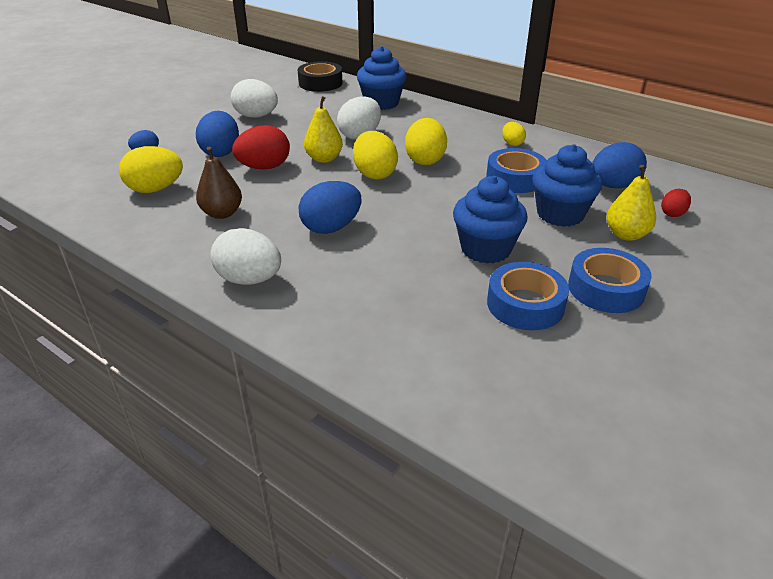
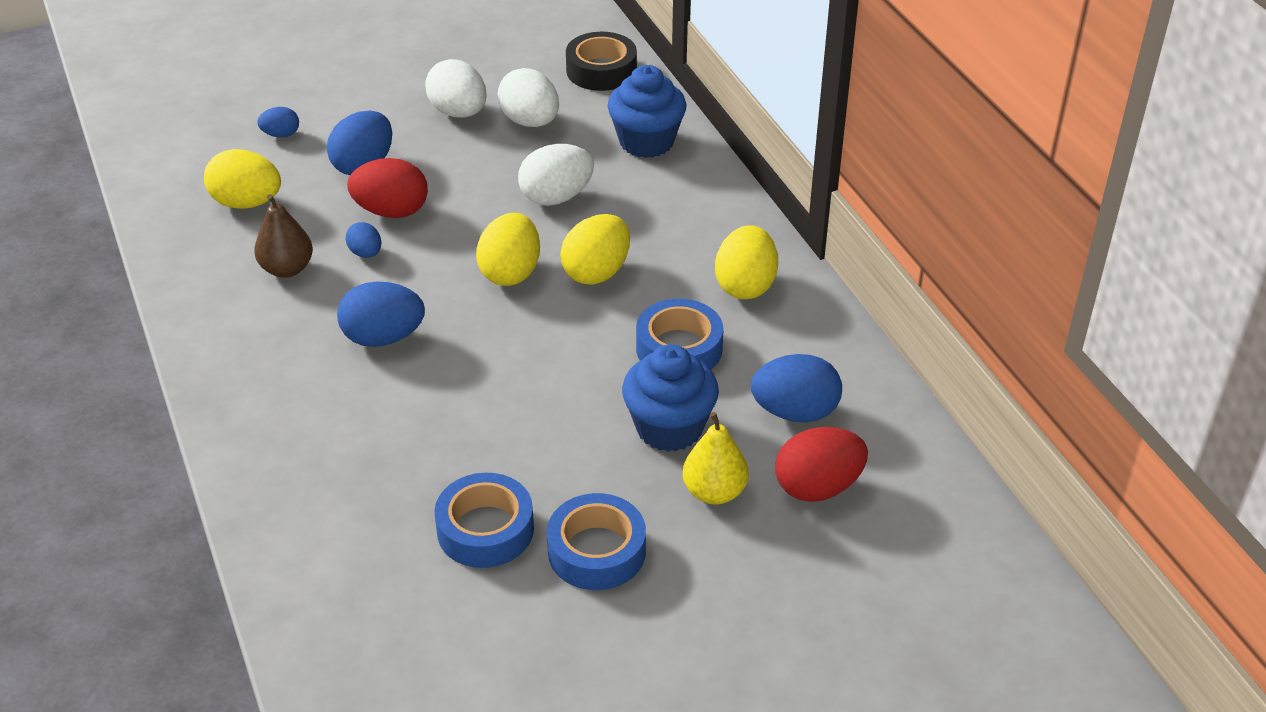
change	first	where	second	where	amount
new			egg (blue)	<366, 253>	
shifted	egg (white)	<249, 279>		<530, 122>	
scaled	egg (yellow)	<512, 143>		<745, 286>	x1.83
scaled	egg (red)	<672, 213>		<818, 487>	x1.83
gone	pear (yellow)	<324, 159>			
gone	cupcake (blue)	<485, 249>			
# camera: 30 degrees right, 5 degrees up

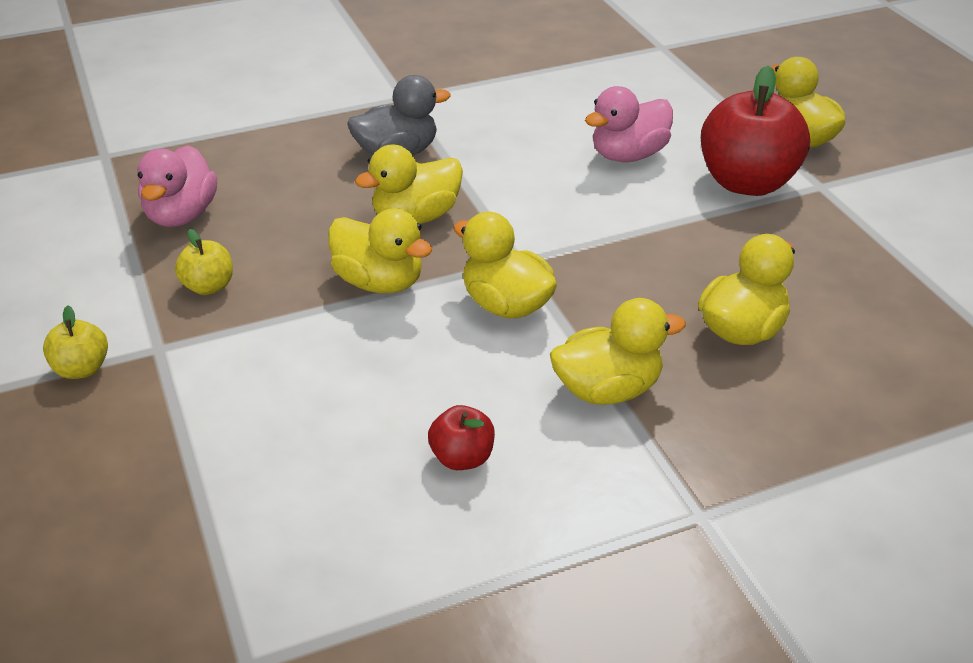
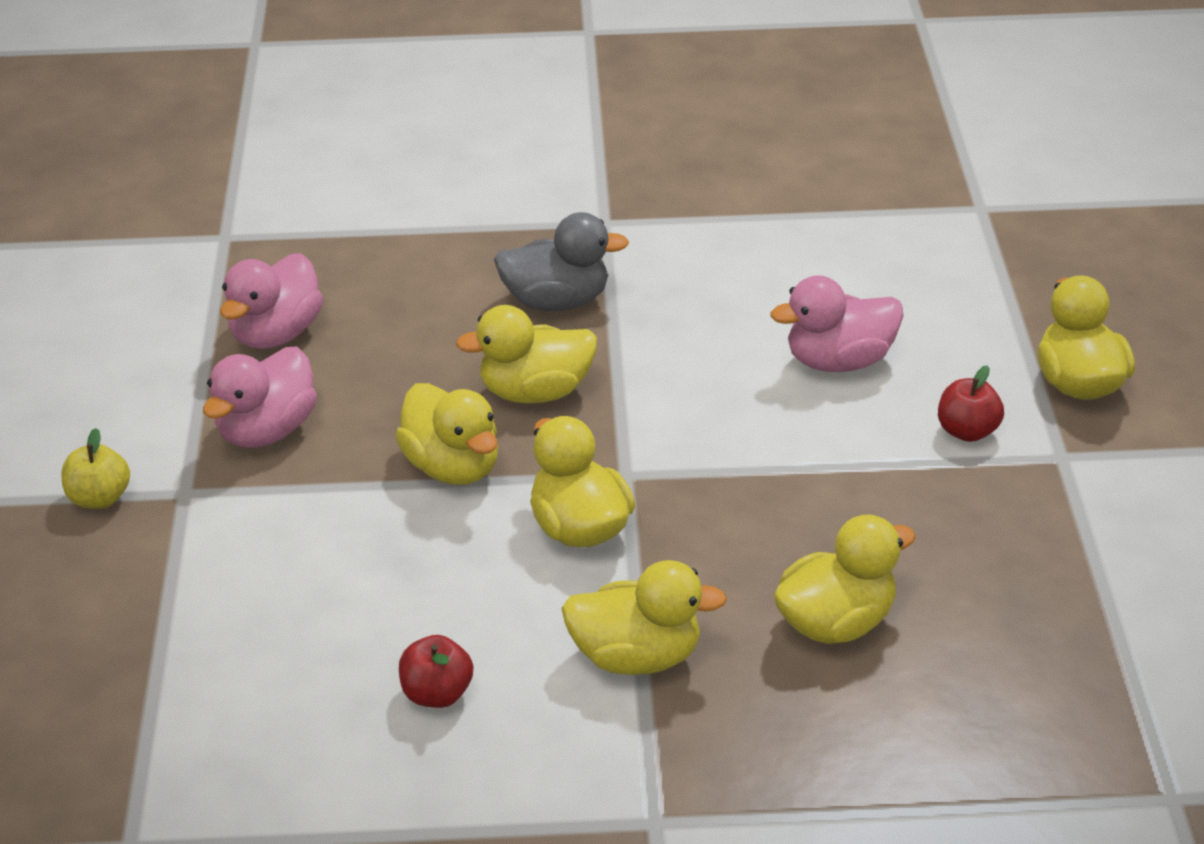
change	first	where	second	where	amount
swapped	apple (yellow)	<208, 286>	duck (pink)	<267, 430>	
scaled	apple (red)	<747, 183>		<967, 431>	x0.47
# camera: 20 degrees right, 0 degrees up

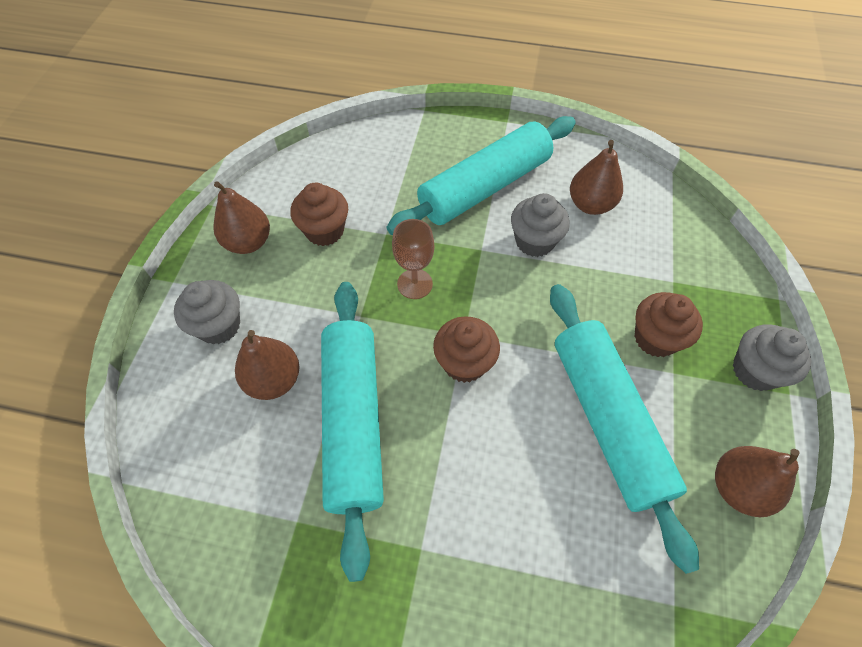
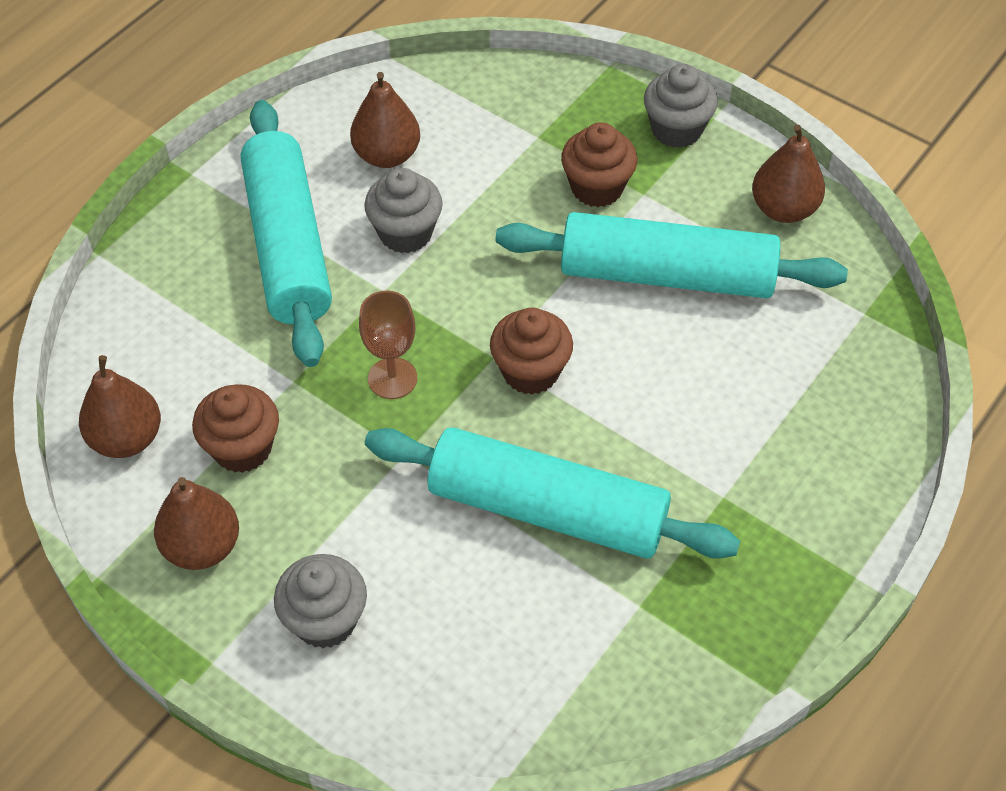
change	first	where	second	where	amount
shifted	pear (brown)	<274, 380>		<127, 438>	
# camera: 65 degrees left, 5 degrees down

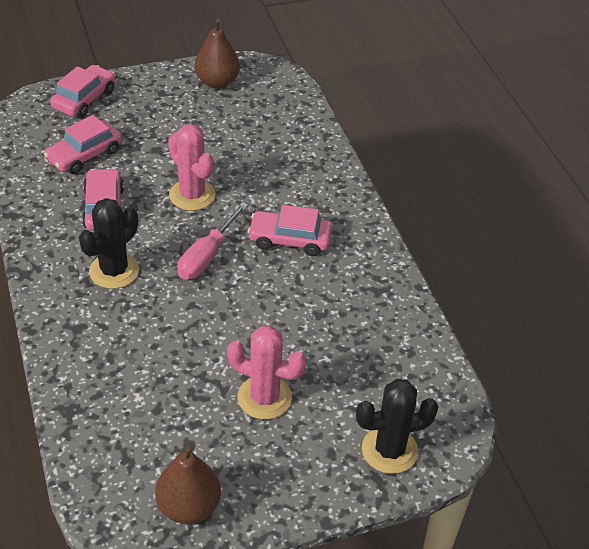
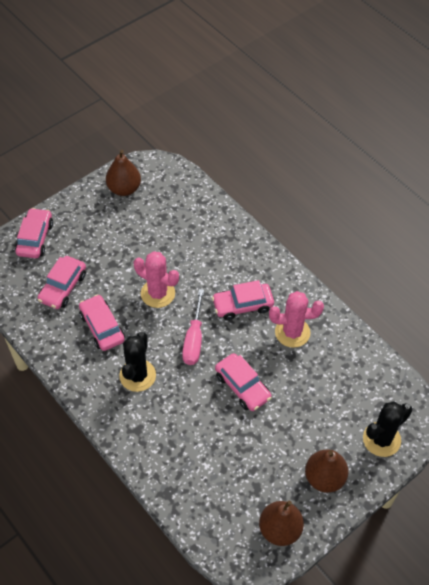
change	first	where	second	where	amount
new			car (pink)	<242, 386>	
shifted	cactus (pink)	<264, 397>		<292, 332>	
new			pear (brown)	<324, 478>	
# camera: 20 degrees left, 10 degrees up

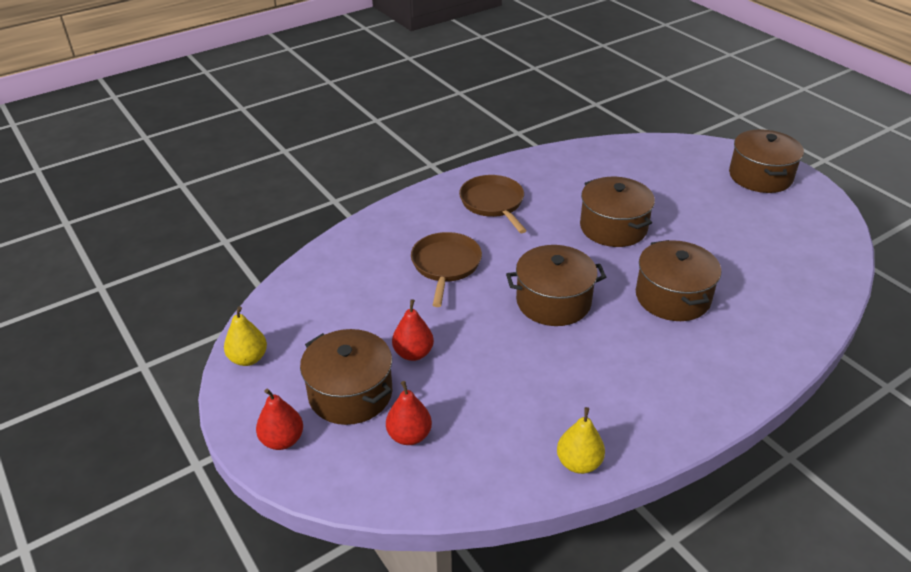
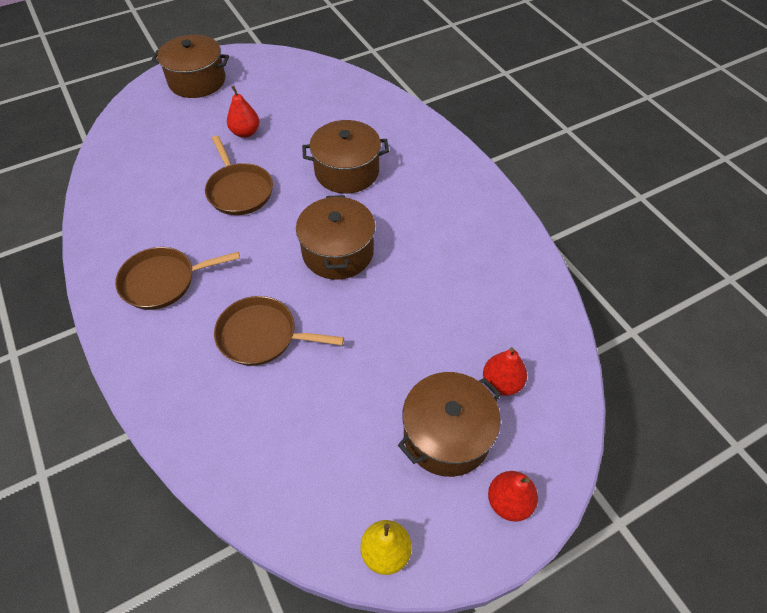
change	first	where	second	where	amount
swapped	pot (brown)	<613, 227>	pan (brown)	<239, 191>	
shifted	pear (red)	<413, 353>		<245, 132>	
gone	pear (yellow)	<579, 463>			
# camera: 85 degrees left, 15 degrees up

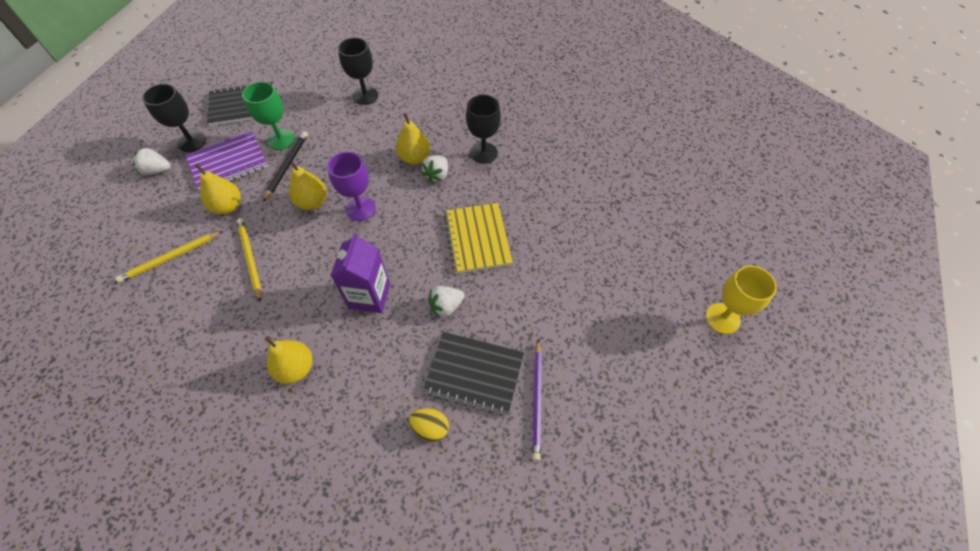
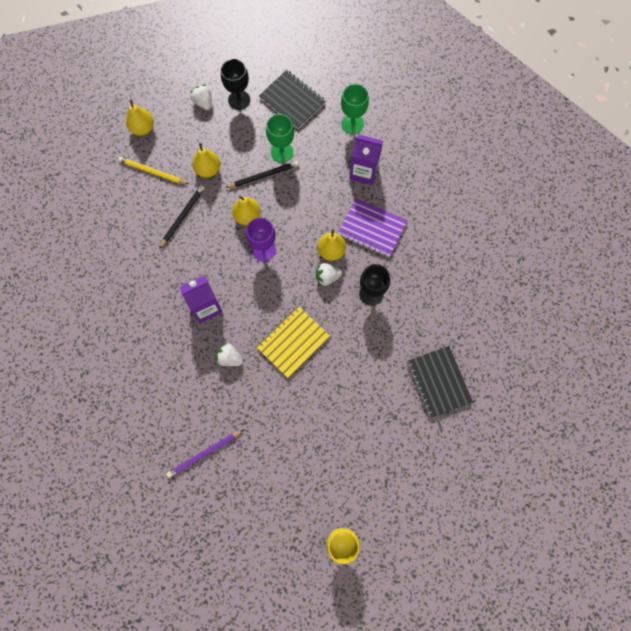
change	first	where	second	where	amount
shifted	pear (yellow)	<296, 368>		<143, 128>	
repainted	pencil (yellow)	<250, 258>	pencil (black)	<182, 216>	
shifted	notebook (purple)	<228, 163>		<372, 228>	
new			goblet (green)	<352, 124>	
swapped	goblet (black)	<365, 96>	carton (purple)	<363, 172>	
shifted	notebook (black)	<474, 373>		<438, 382>	
gone	egg (yellow)	<430, 428>			
# camera: 55 degrees right, 15 degrees up

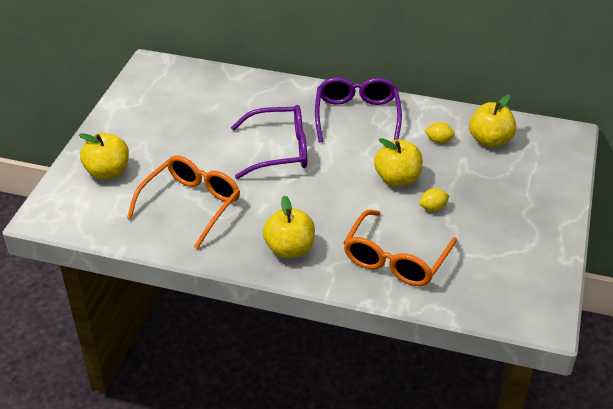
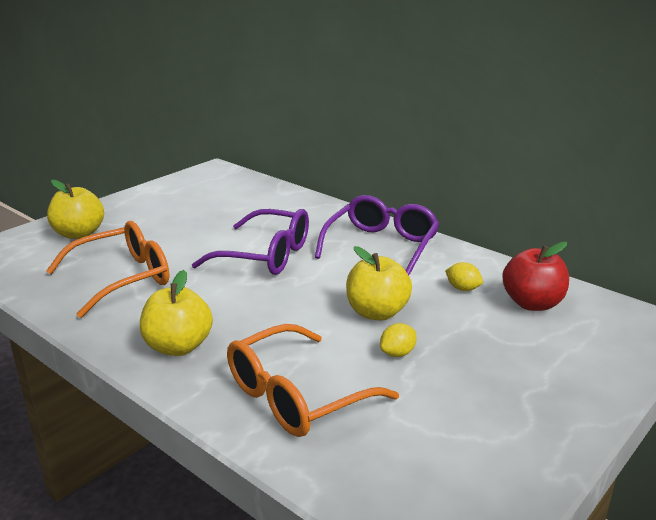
change	first	where	second	where	amount
rotated	lemon (yellow)	<433, 208>		<397, 353>	45 degrees counterclockwise
repainted	apple (yellow)	<490, 140>	apple (red)	<532, 303>	
# camera: 25 degrees right, 15 degrees down

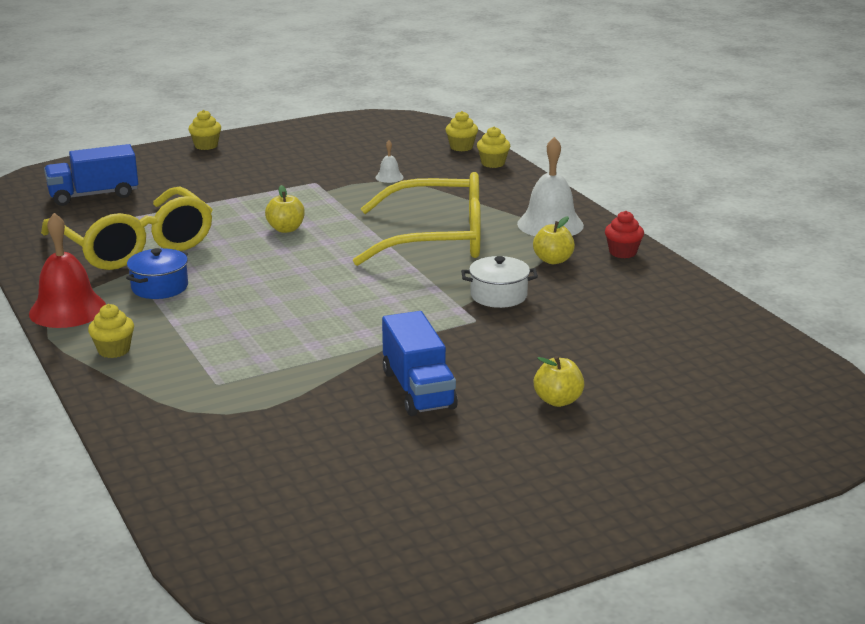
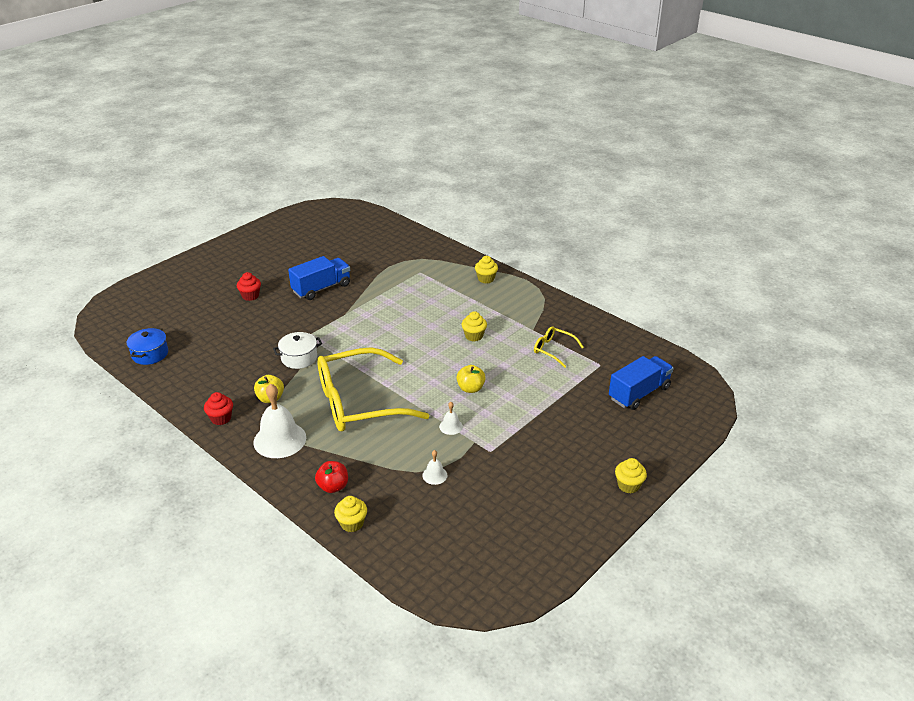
change	first	where	second	where	amount
shifted	pot (blue)	<160, 287>		<150, 354>	
swapped	apple (yellow)	<558, 400>	cupcake (red)	<250, 296>	
rotated	truck (blue)	<418, 389>		<321, 288>	90 degrees clockwise
new			apple (red)	<333, 487>	
new			bell (white)	<451, 426>	
shifted	cupcake (yellow)	<461, 147>		<474, 336>	
scaled	glasses (yellow)	<135, 246>		<553, 350>	x0.44
gone	bell (red)	<67, 310>			
# camera: 160 degrees right, 10 degrees up

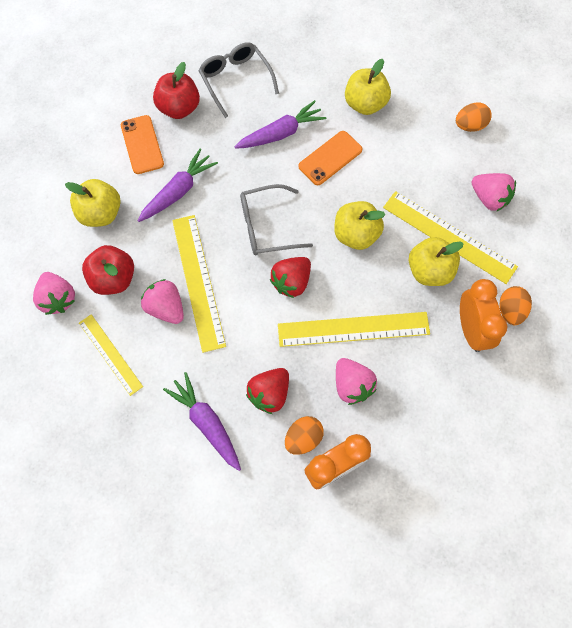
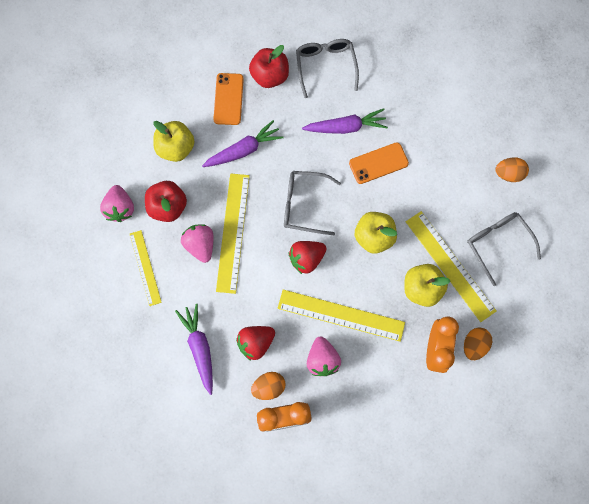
change	first	where	second	where	amount
swapped	strawberry (pink)	<489, 198>	glasses (grey)	<498, 244>	
gone	apple (yellow)	<365, 104>			
# camera: 20 degrees right, 5 degrees up

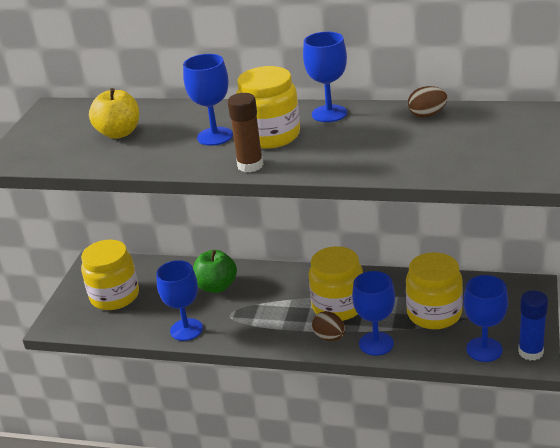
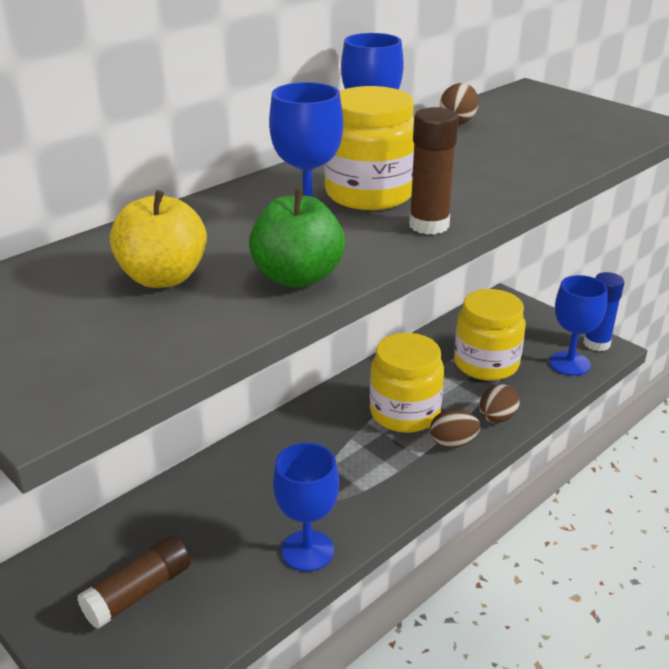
change	first	where	second	where	amount
swapped	jar (yellow)	<115, 296>	glue stick (brown)	<138, 592>	
shifted	apple (green)	<216, 286>		<297, 277>	
swapped	goblet (blue)	<376, 343>	egg (brown)	<496, 418>	
# camera: 60 degrees left, 0 degrees up

